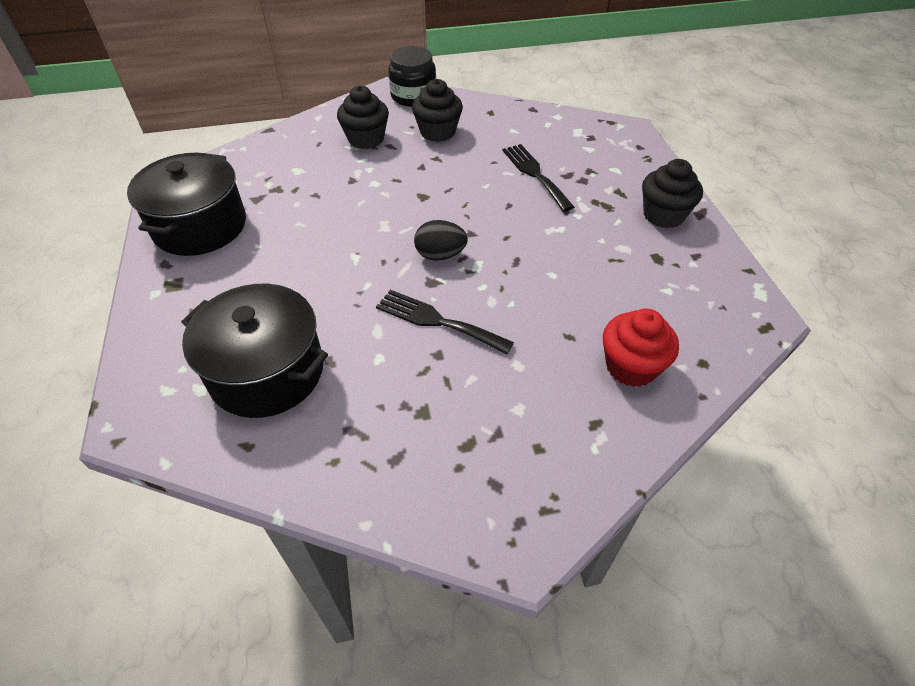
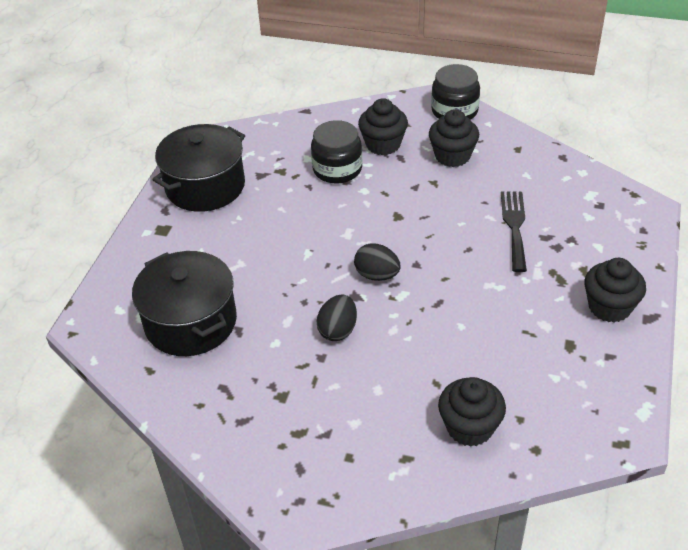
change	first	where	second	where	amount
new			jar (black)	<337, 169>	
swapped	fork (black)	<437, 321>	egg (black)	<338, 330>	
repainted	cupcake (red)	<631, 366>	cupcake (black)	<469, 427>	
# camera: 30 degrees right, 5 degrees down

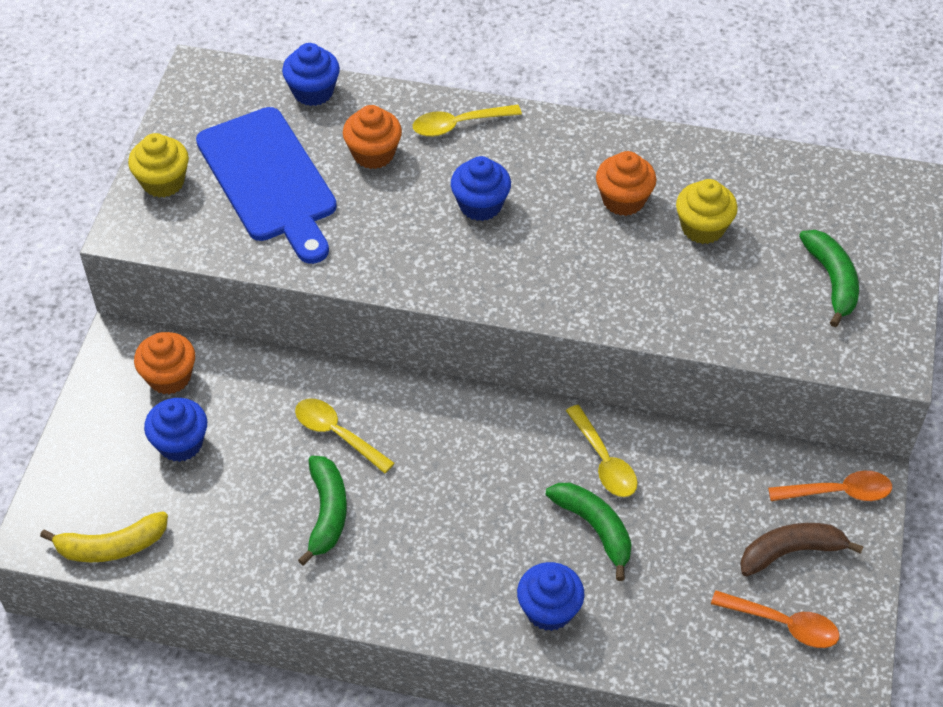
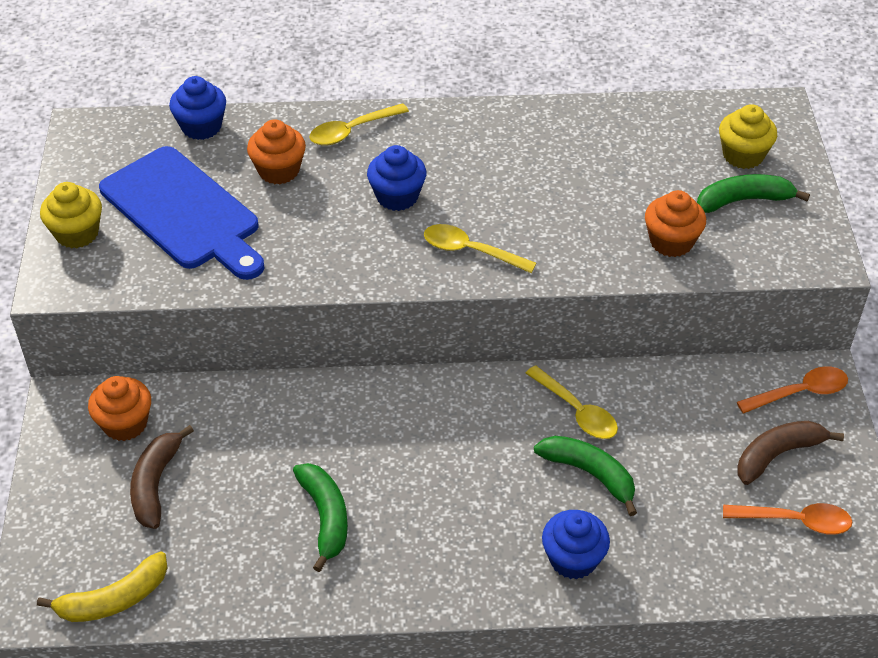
change	first	where	second	where	amount
swapped	cupcake (blue)	<180, 443>	banana (brown)	<156, 484>	
shifted	spoon (yellow)	<337, 434>		<470, 251>	
shifted	cupcake (orange)	<623, 200>		<671, 242>	
rotated	banana (green)	<832, 280>		<743, 200>	75 degrees counterclockwise
shifted	cupcake (yellow)	<702, 228>		<743, 155>	
# camera: 15 degrees left, 5 degrees down

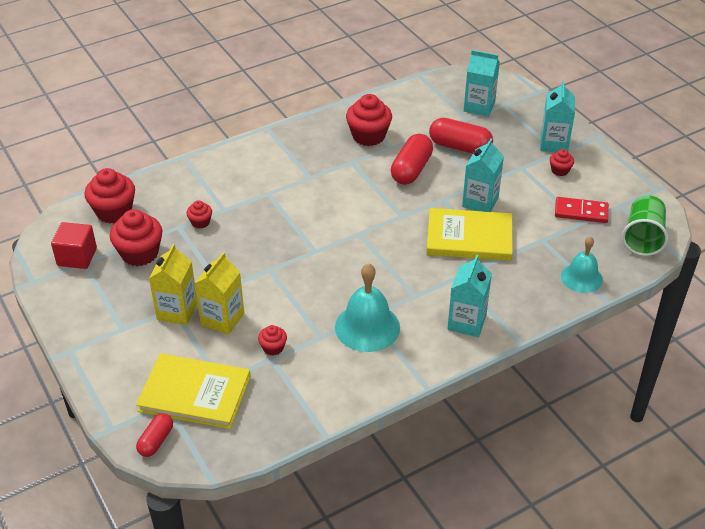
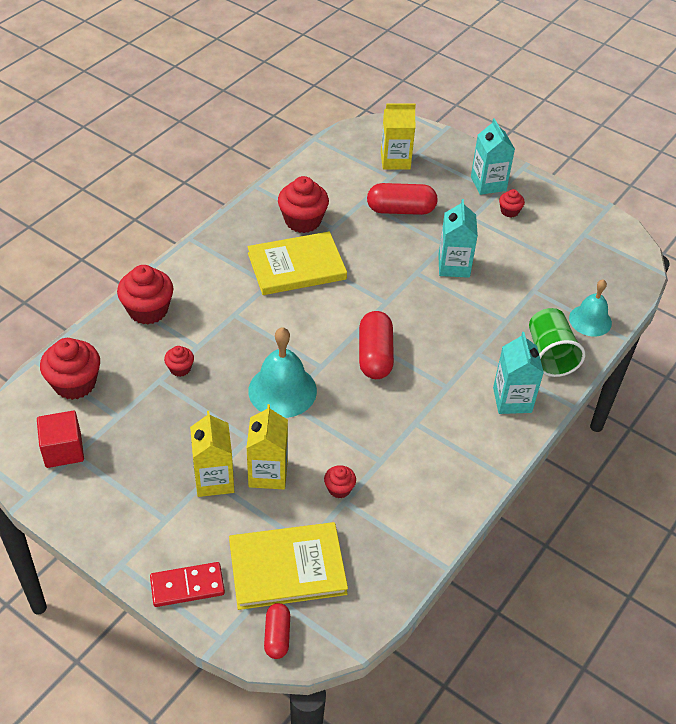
change	first	where	second	where	amount
shifted	cupcake (red)	<140, 253>		<148, 310>	
shifted	domino (red)	<581, 212>		<187, 586>	
shifted	book (yellow)	<469, 237>		<296, 266>	
shifted	bell (turquoise)	<367, 327>		<282, 390>	
shifted	capsule (red)	<411, 170>		<375, 355>	
repainted	carton (turquoise)	<479, 107>	carton (yellow)	<395, 160>	
shifted	cup (green)	<642, 238>		<550, 354>	
# camera: 25 degrees left, 5 degrees up

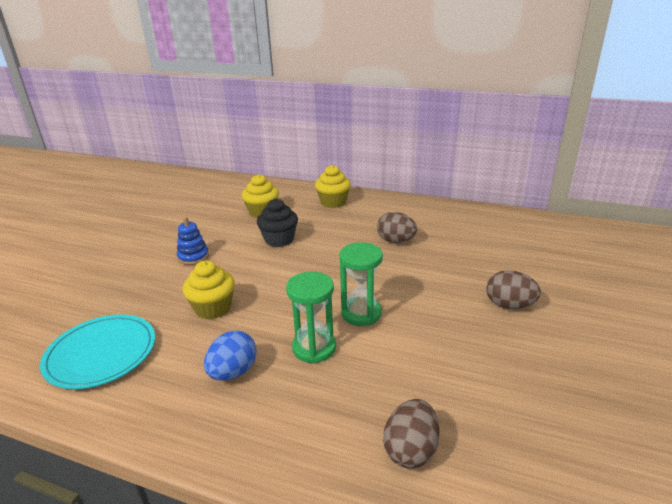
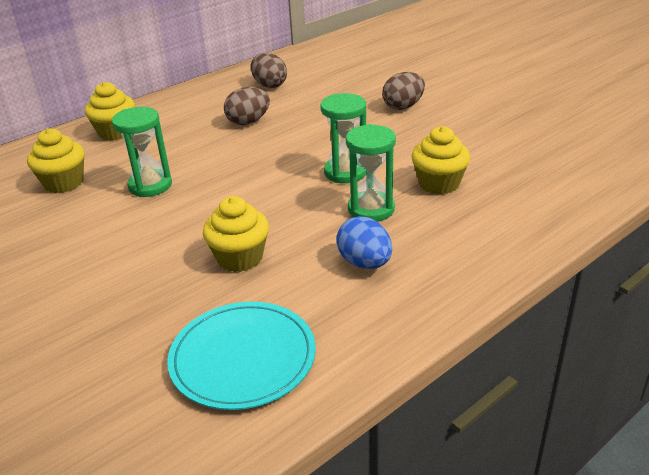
change	first	where	second	where	amount
swapped	cupcake (black)	<279, 240>	hourglass (green)	<150, 185>	
shifted	egg (brown)	<410, 450>		<269, 85>	
new			cupcake (yellow)	<439, 183>	
gone	stacking toy (blue)	<193, 257>			
# camera: 60 degrees left, 5 degrees up

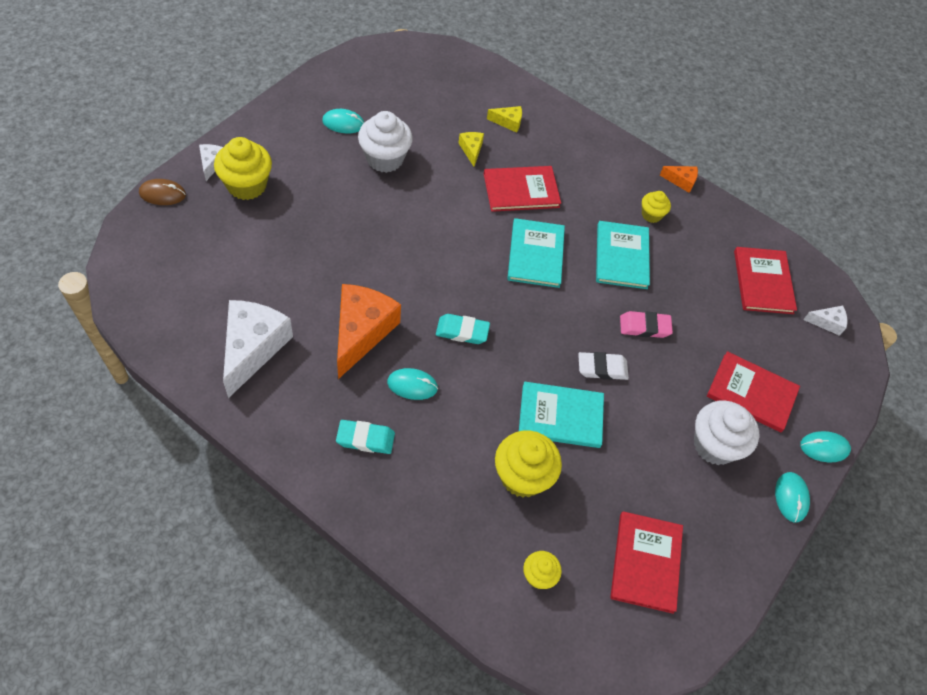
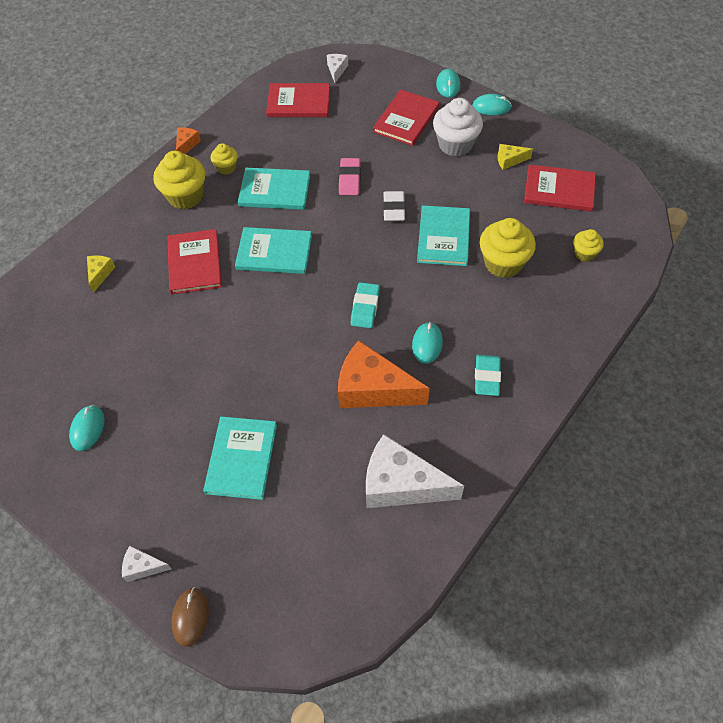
change	first	where	second	where	amount
shifted	cupcake (yellow)	<247, 185>		<185, 196>	
new			book (turquoise)	<241, 458>	
shifted	cheese (yellow)	<471, 150>		<509, 160>	
gone	cupcake (white)	<385, 159>			
# camera: 80 degrees left, 0 degrees up

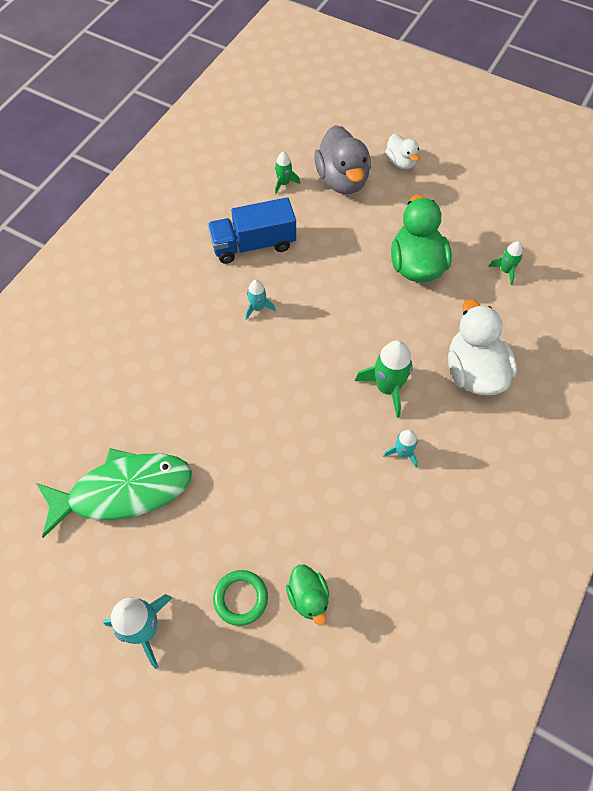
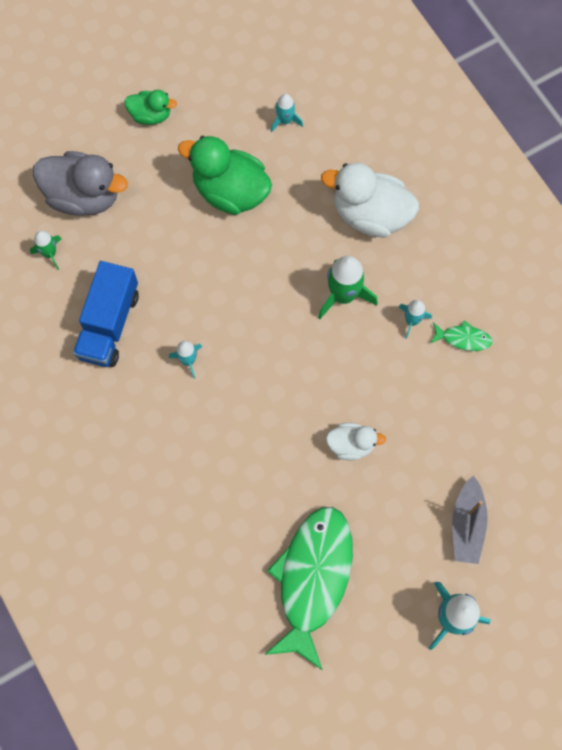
change	first	where	second	where	amount
shifted	duck (green)	<308, 597>		<151, 115>	
repainted	rocket (green)	<505, 271>	rocket (turquoise)	<285, 121>	
shifted	duck (white)	<400, 162>		<351, 445>	
new			fish (green)	<463, 338>	
swapped	ring (green)	<240, 598>	boat (grey)	<467, 525>	
# camera: 60 degrees left, 10 degrees up

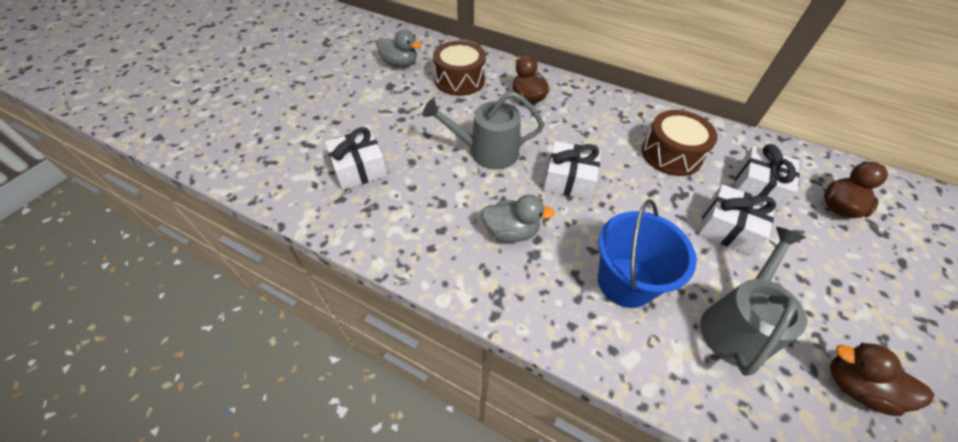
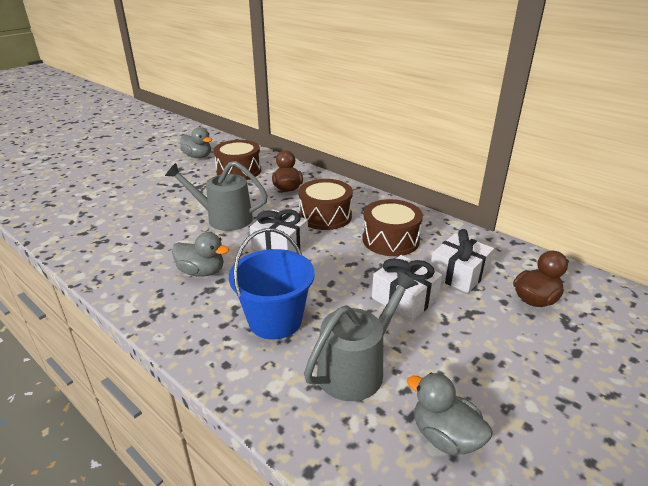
change	first	where	second	where	amount
new			drum (brown)	<325, 216>	
repainted	duck (brown)	<855, 386>	duck (grey)	<445, 436>	
gone	gift (white)	<359, 169>			
# camera: 15 degrees right, 20 degrees down

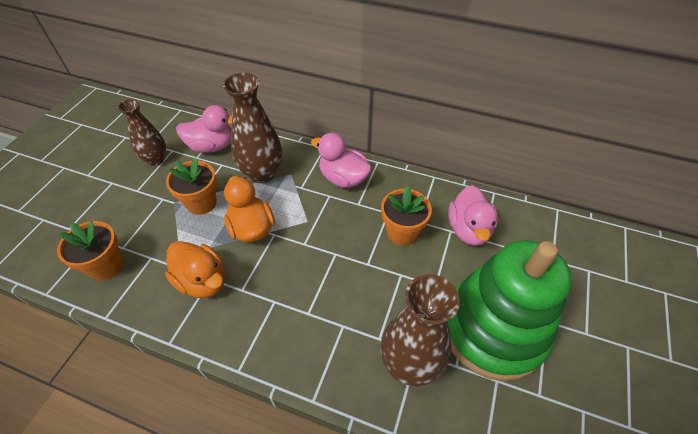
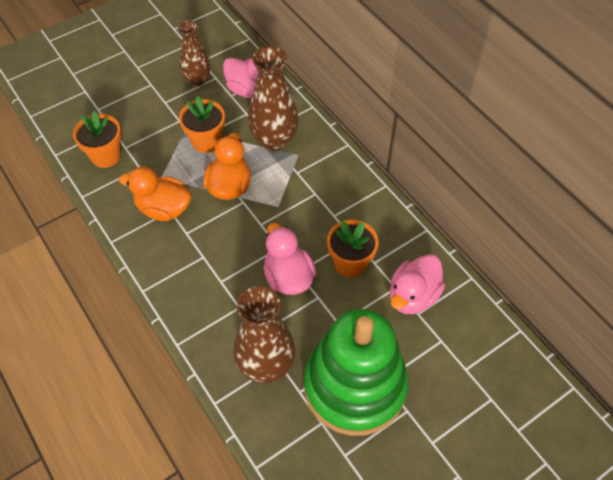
change	first	where	second	where	amount
rotated	duck (orange)	<203, 281>		<163, 209>	120 degrees clockwise
shifted	duck (pink)	<343, 178>		<288, 277>	
# camera: 35 degrees right, 5 degrees up

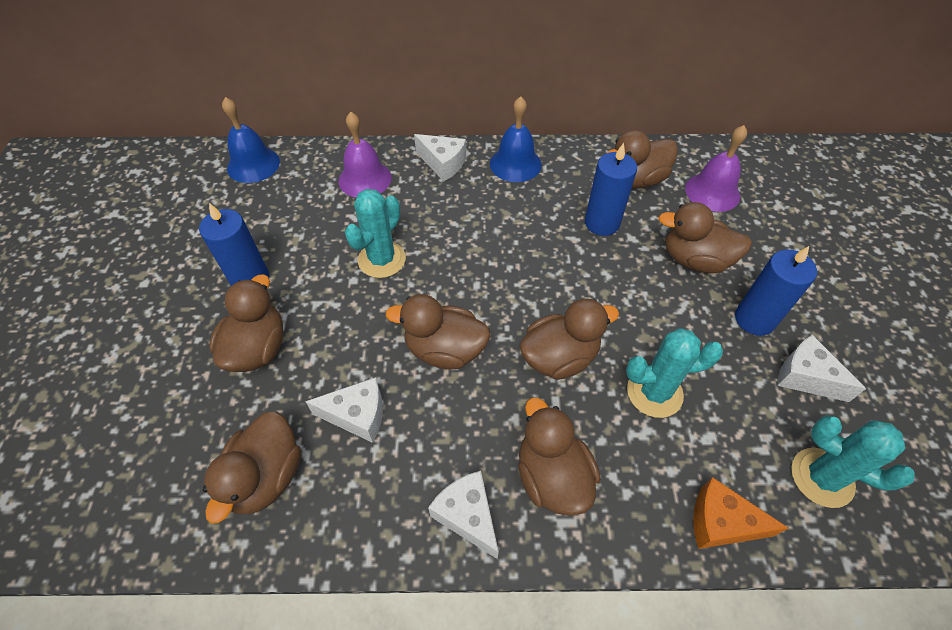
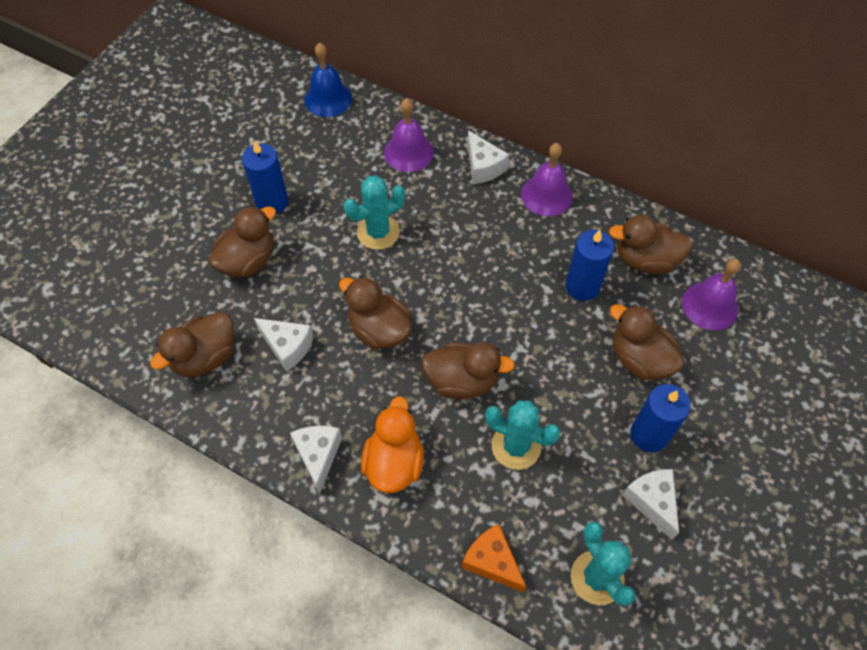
change	first	where	second	where	amount
repainted	duck (brown)	<552, 476>	duck (orange)	<394, 462>	
repainted	bell (blue)	<515, 164>	bell (purple)	<546, 195>	
# camera: 30 degrees right, 5 degrees up

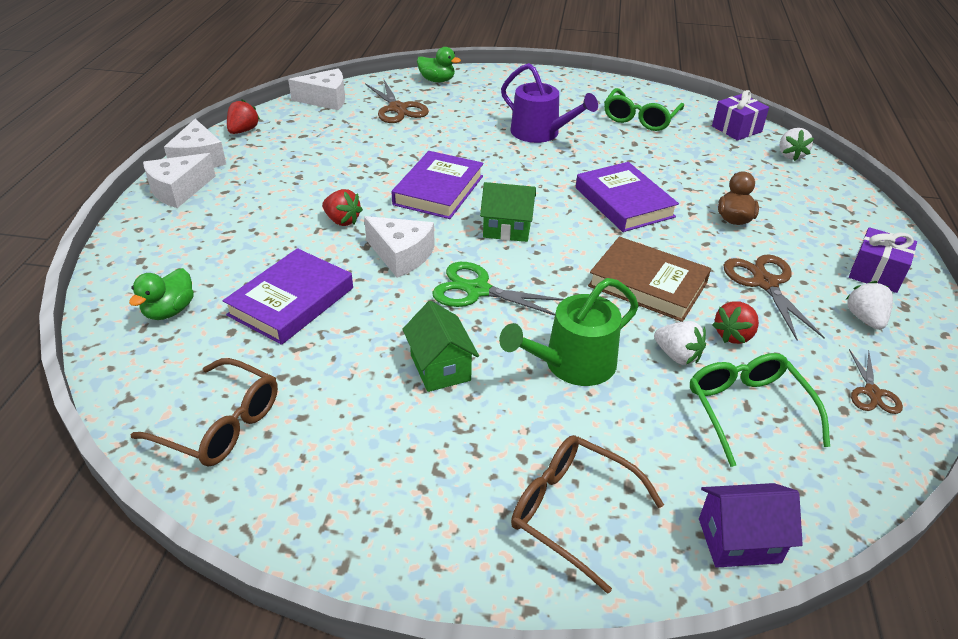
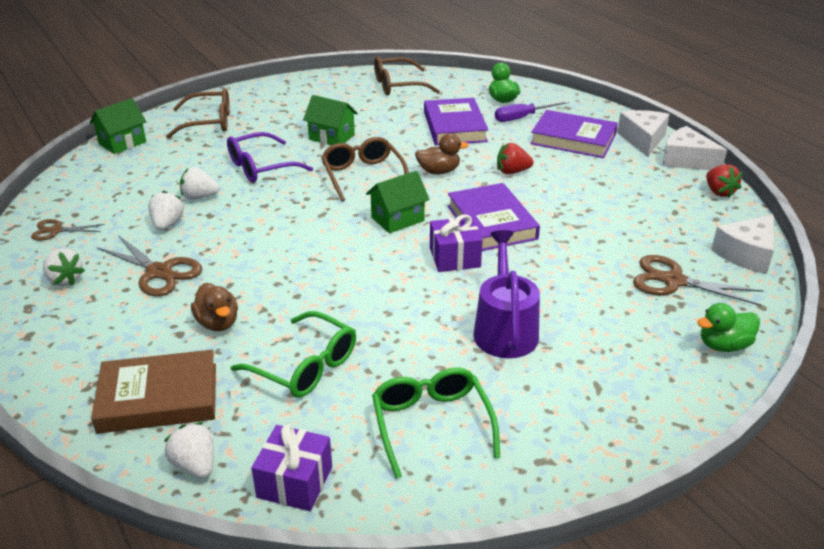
change	first	where	second	where	amount
rotated	scissors (brown)	<872, 393>		<55, 231>	60 degrees counterclockwise
repainted	house (purple)	<739, 540>	house (green)	<122, 143>	
shifted	book (brown)	<647, 284>		<158, 398>	
repainted	strawberry (red)	<734, 335>	strawberry (white)	<167, 224>	
swapped	watering can (green)	<572, 364>	glasses (purple)	<261, 167>	
shifted	glasses (green)	<747, 410>		<305, 366>	
swapped	scissors (green)	<477, 290>	glasses (brown)	<363, 175>	
swapped	cheese (white)	<401, 255>	duck (brown)	<439, 171>	
shifted	gift (purple)	<876, 273>		<454, 257>	
rotated	watering can (purple)	<540, 133>		<504, 329>	90 degrees clockwise
new			screwdriver (purple)	<523, 117>	
shifted	book (purple)	<624, 202>		<573, 139>	
# camera: 140 degrees right, 5 degrees down

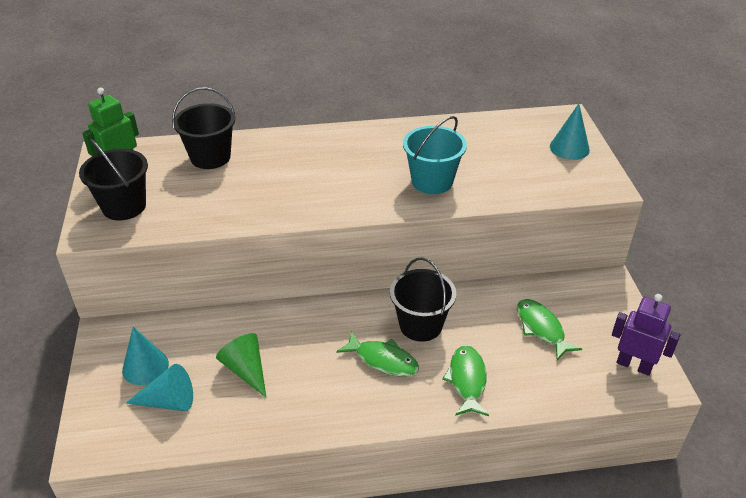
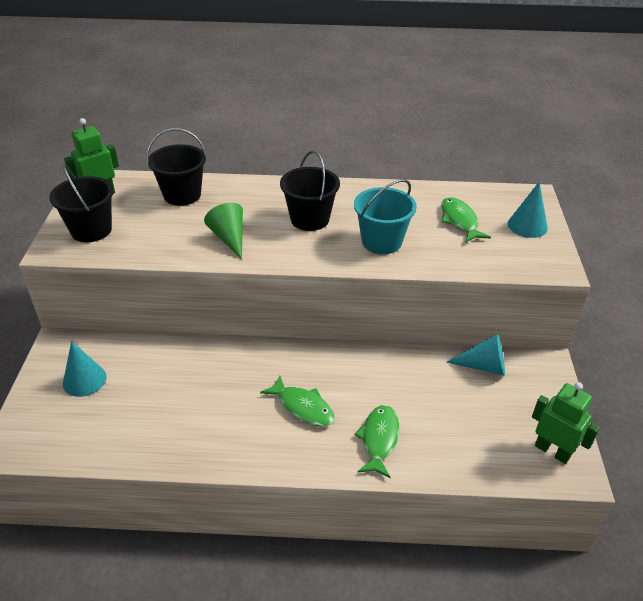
change	first	where	second	where	amount
shifted	cone (green)	<246, 370>		<229, 238>	
shifted	bucket (black)	<420, 325>		<310, 219>	
shifted	fish (green)	<541, 328>		<460, 221>	
shifted	cone (turquoise)	<168, 401>		<483, 366>	
repainted	robot (purple)	<634, 365>	robot (green)	<552, 451>	
# camera: 10 degrees right, 0 degrees up

